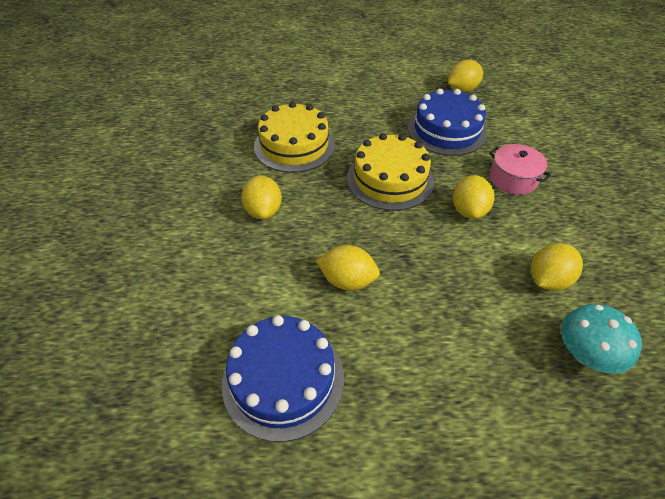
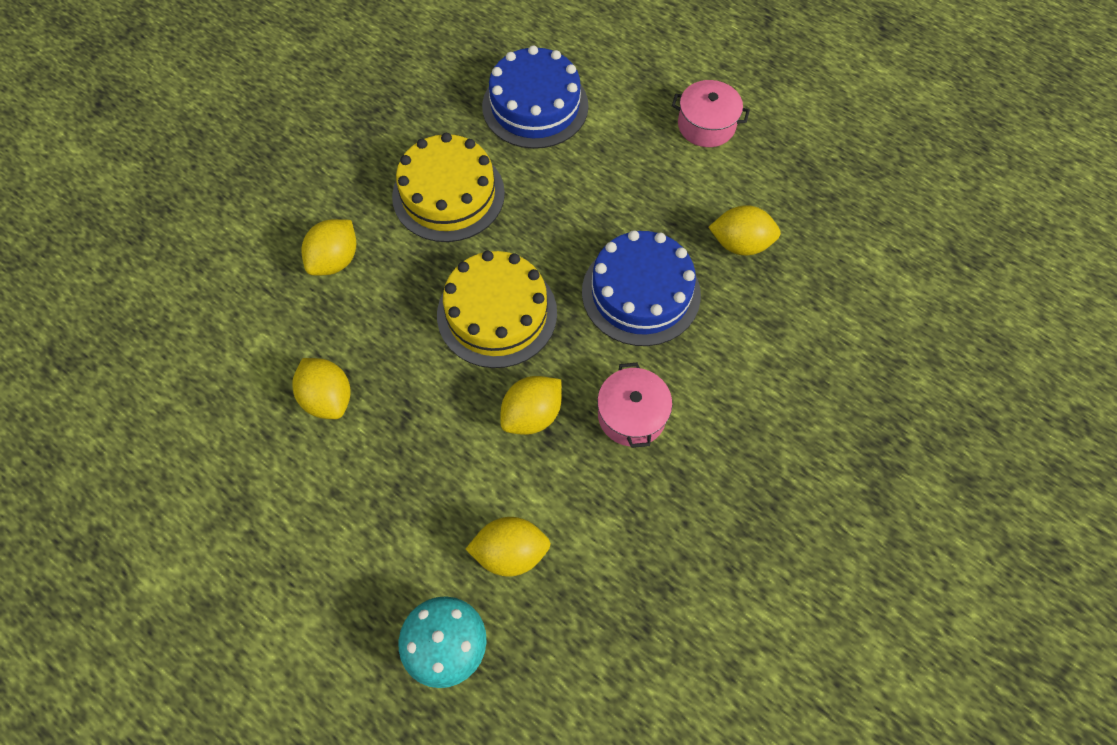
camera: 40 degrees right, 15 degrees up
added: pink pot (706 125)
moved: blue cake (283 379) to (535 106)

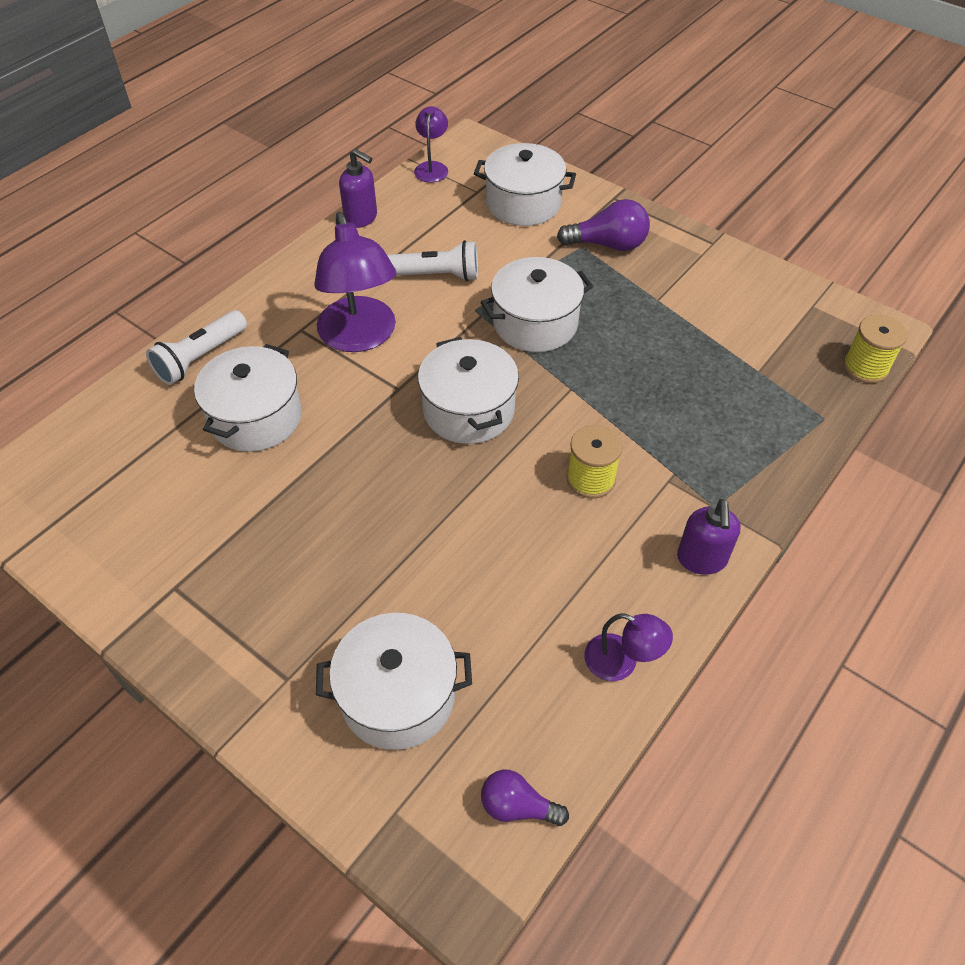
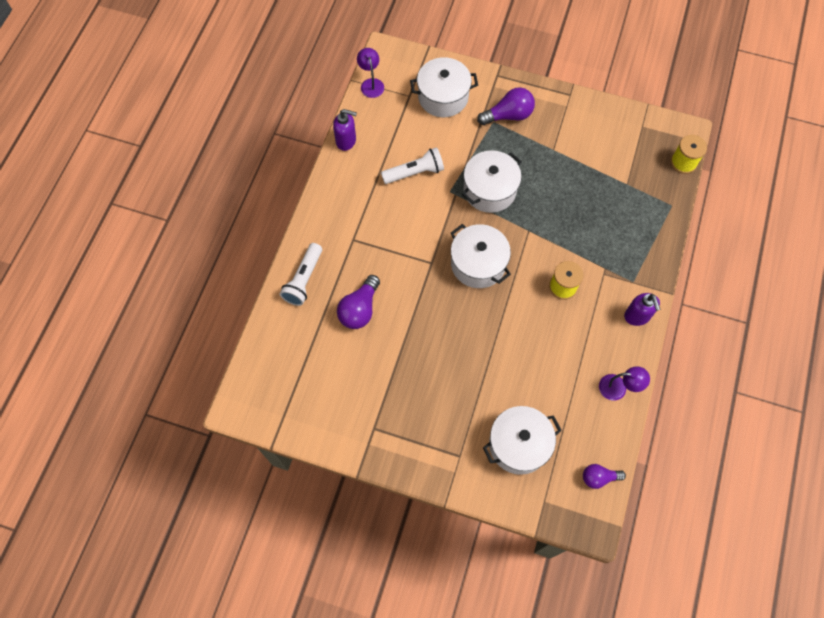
camera: 20 degrees left, 15 degrees up
removed: purple lamp (360 337)
replaced: white pot (256 417) to purple light bulb (359 309)

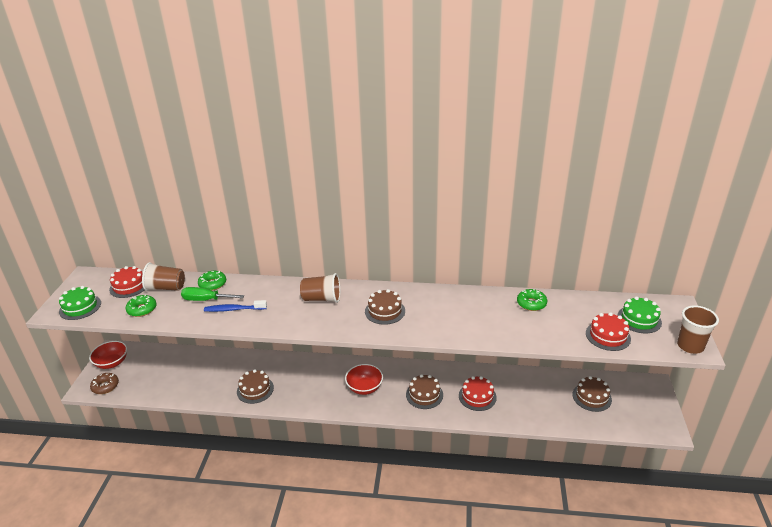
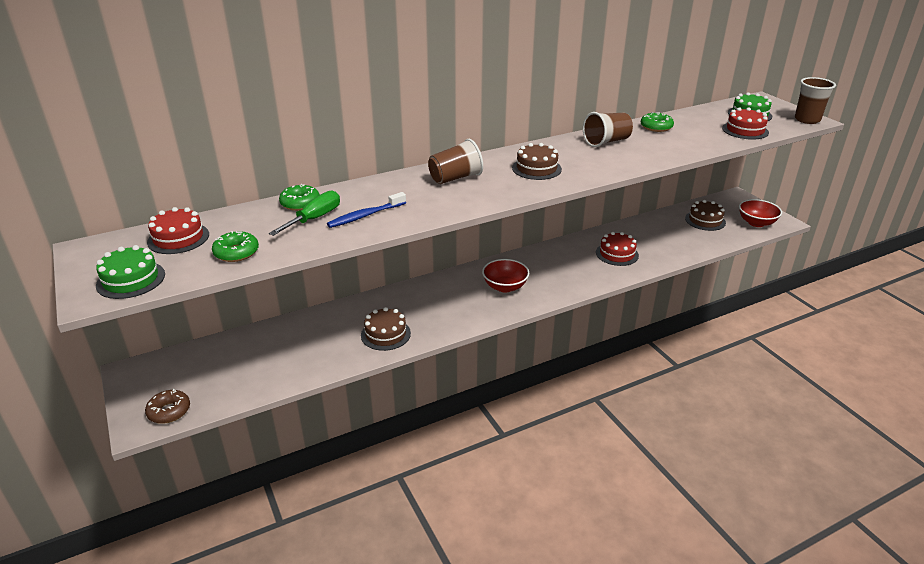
camera: 35 degrees left, 0 degrees up
removed: brown cake (424 395)
moved: brown cup (166 288) to (606 142); red bowl (112 363) to (756 223)
turned: green screwdriver (206 300) = (314 218) 150 degrees clockwise

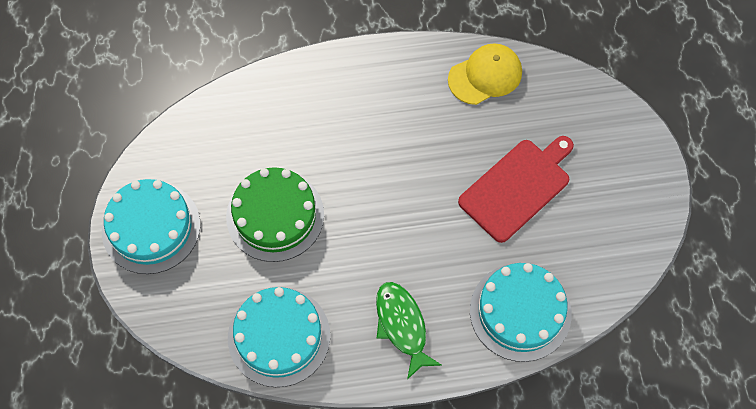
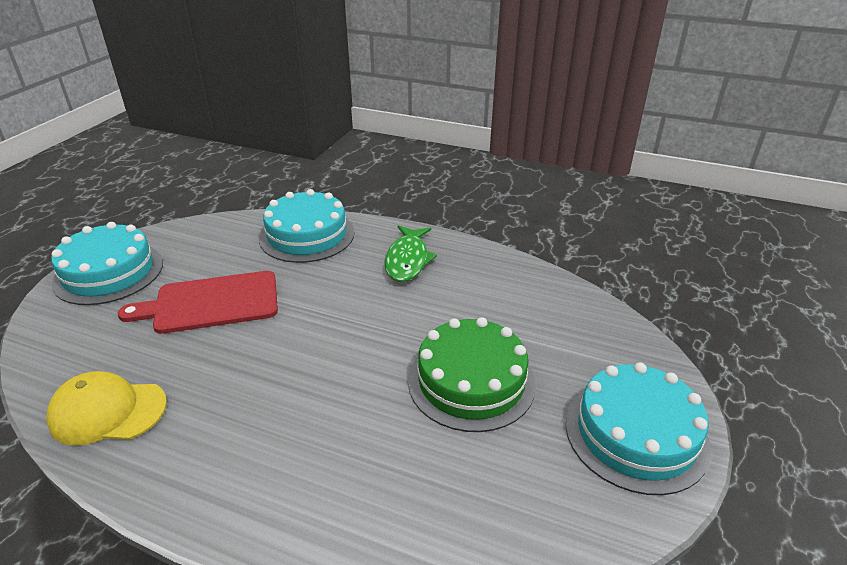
camera: 150 degrees left, 30 degrees down
moved: turquoise cake (279 336) to (109 272)

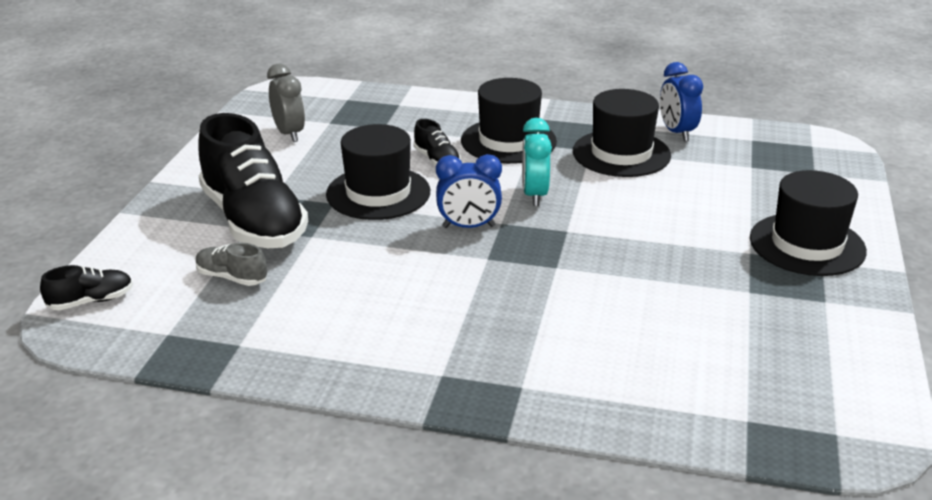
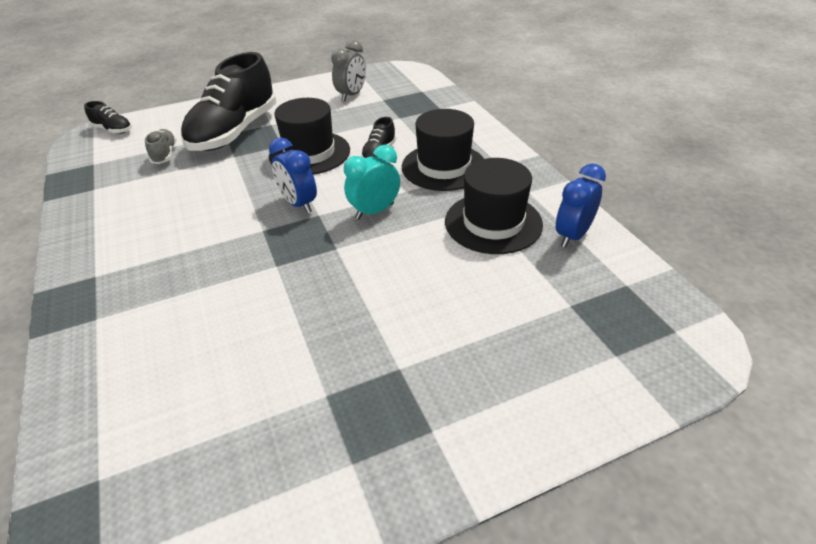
camera: 55 degrees right, 10 degrees up
removed: black hat (807 244)

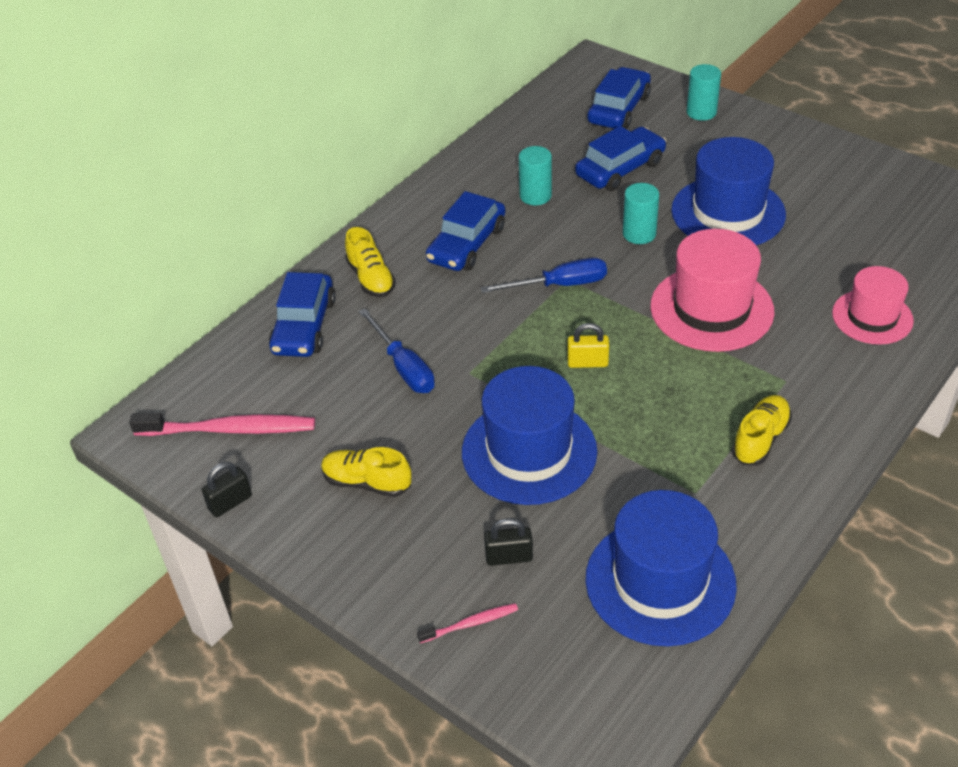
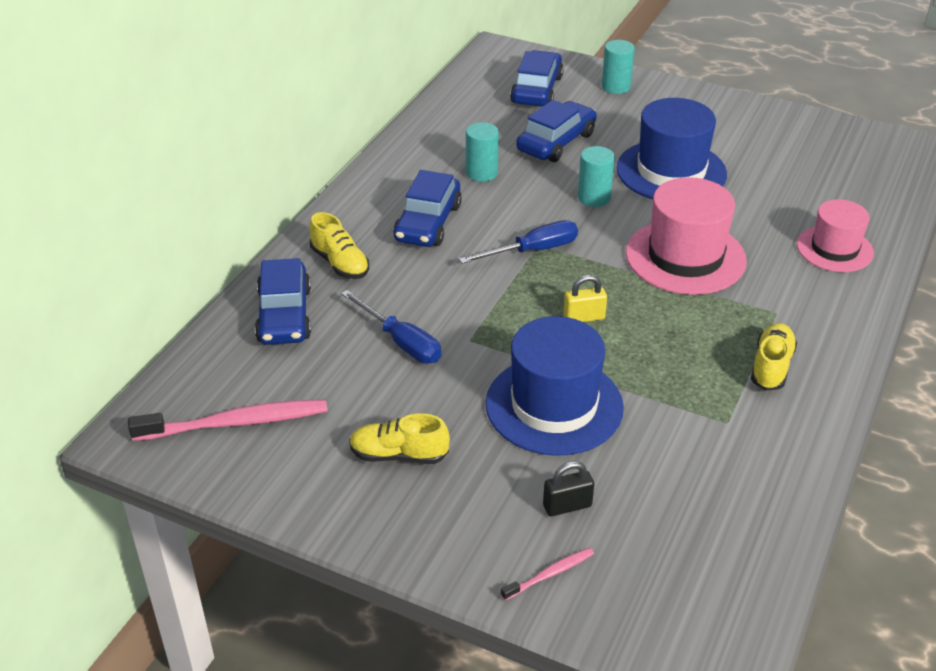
camera: 15 degrees left, 5 degrees down
removed: black padlock (230 502); blue hat (660 581)

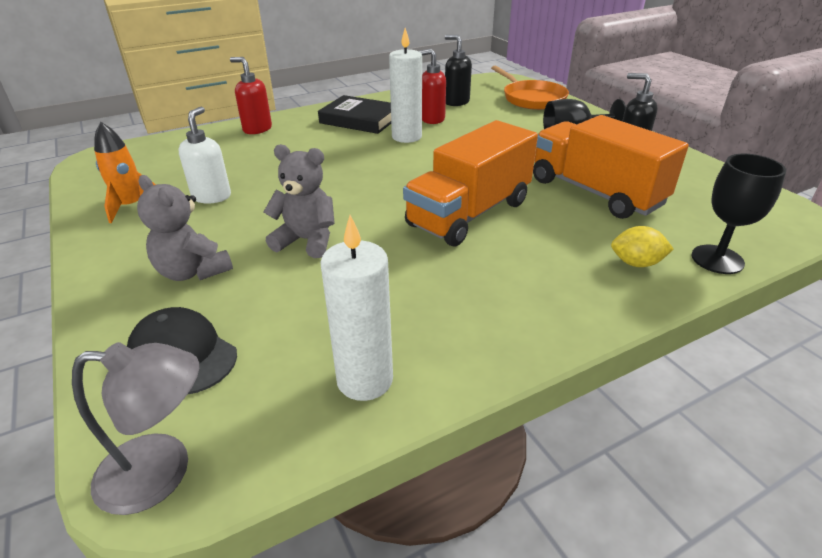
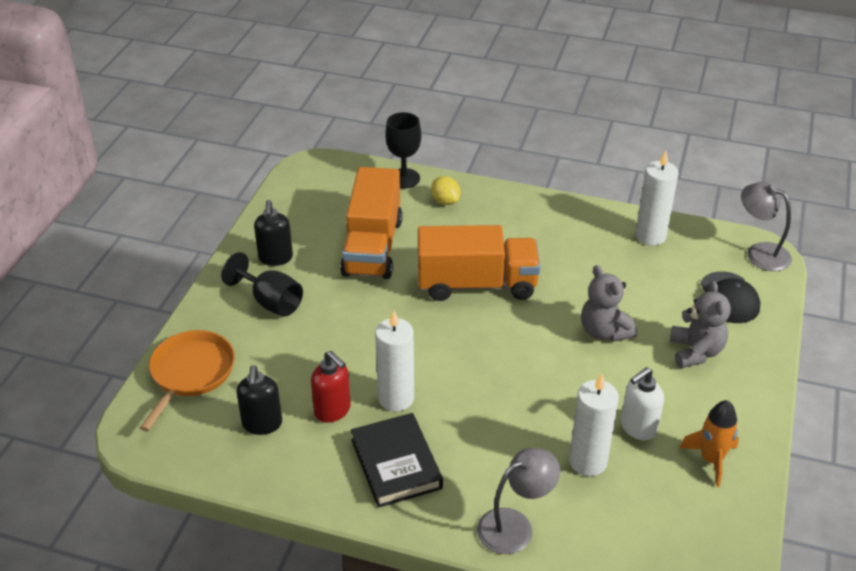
camera: 135 degrees left, 5 degrees up
added: white candle (588 461)
replaced: red soap dispenser (257 129) to grey lamp (515 525)

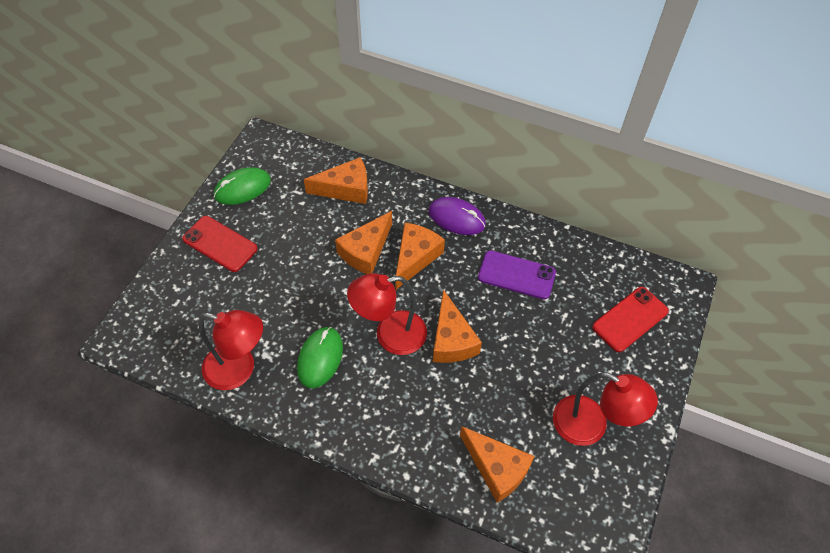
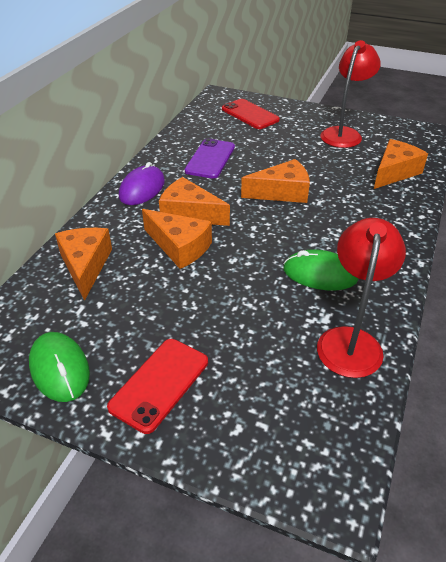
camera: 90 degrees left, 15 degrees down
removed: red lamp (390 335)

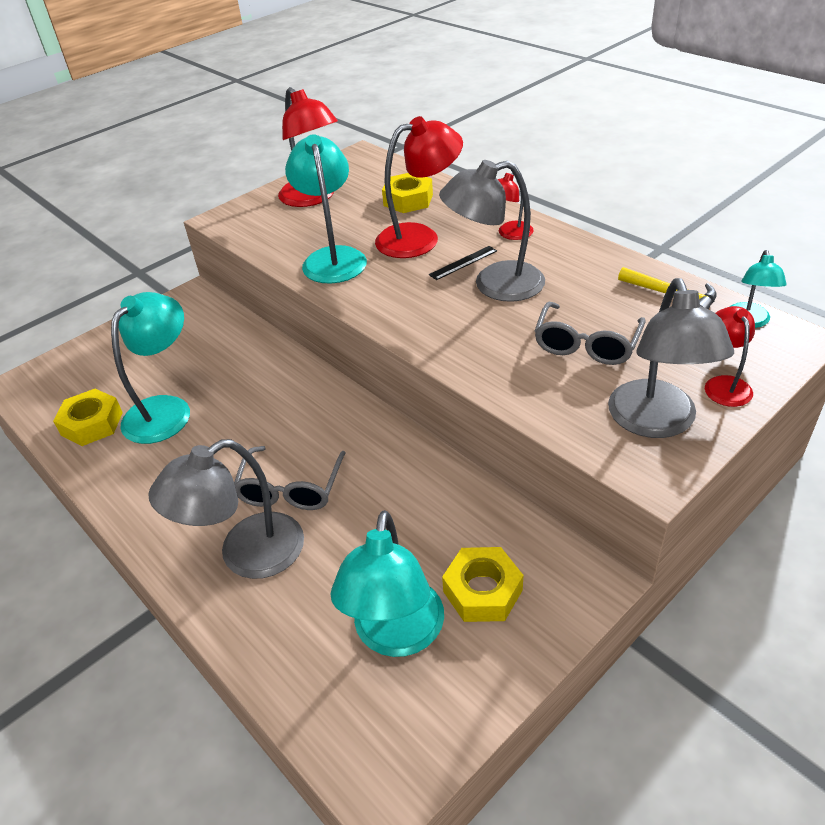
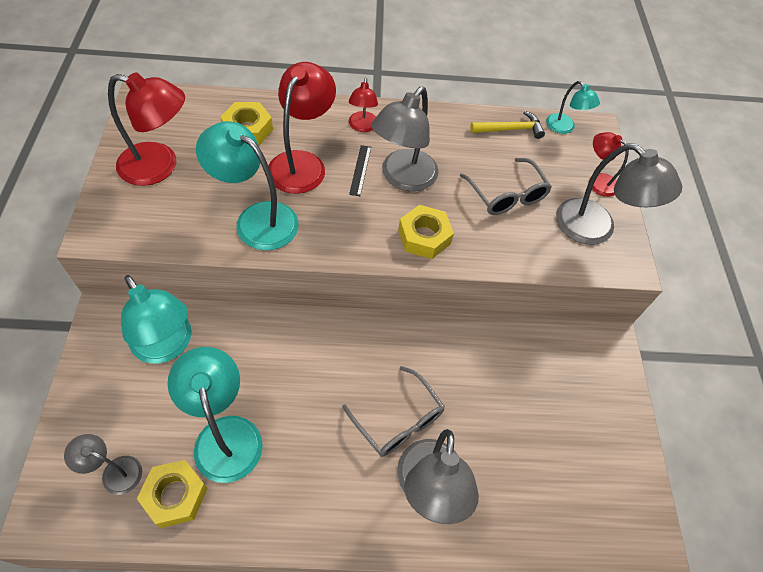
camera: 55 degrees left, 15 degrees up
added: grey lamp (114 471)
moved: turquoise lamp (396 635) to (167 346); yellow nut (482 591) to (424 237)

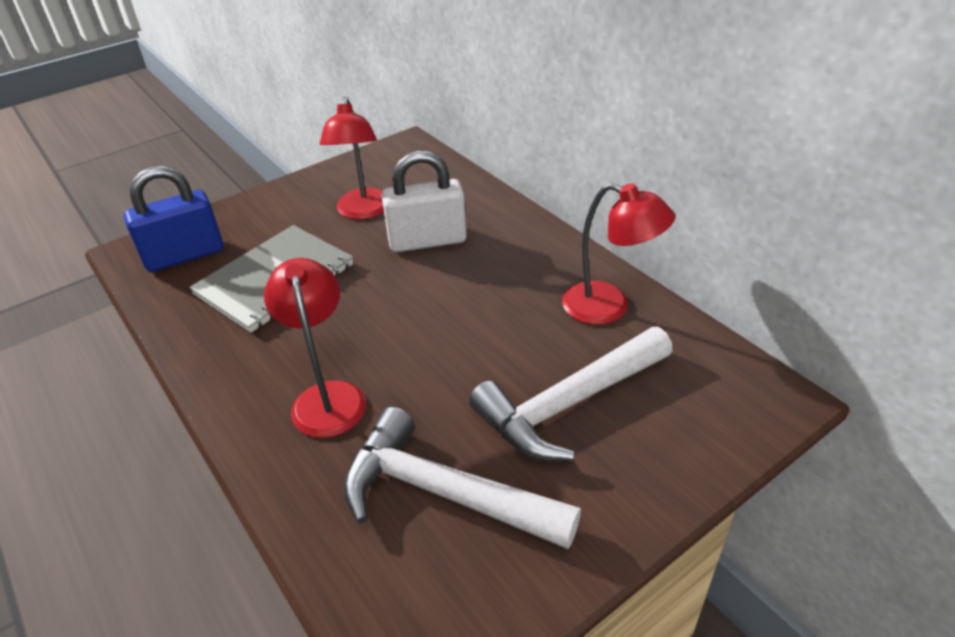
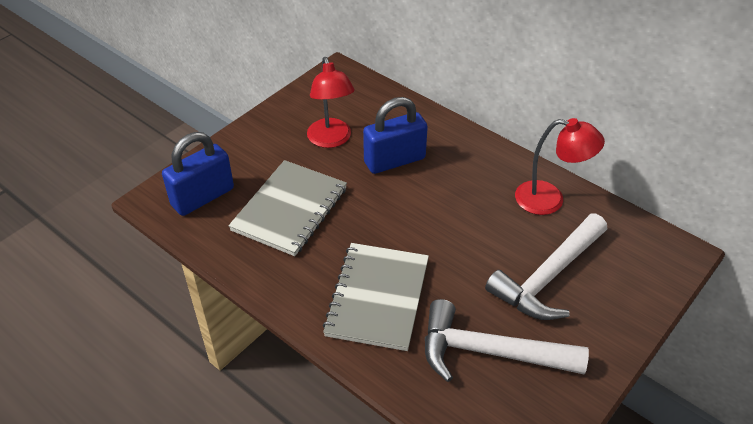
camera: 15 degrees left, 5 degrees up
replaced: red lamp (327 397) to grey notebook (377 297)
recoloured: white padlock (427 241) to blue padlock (394 160)

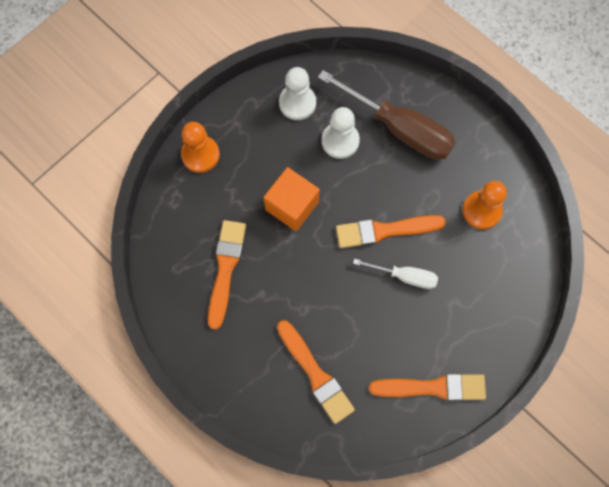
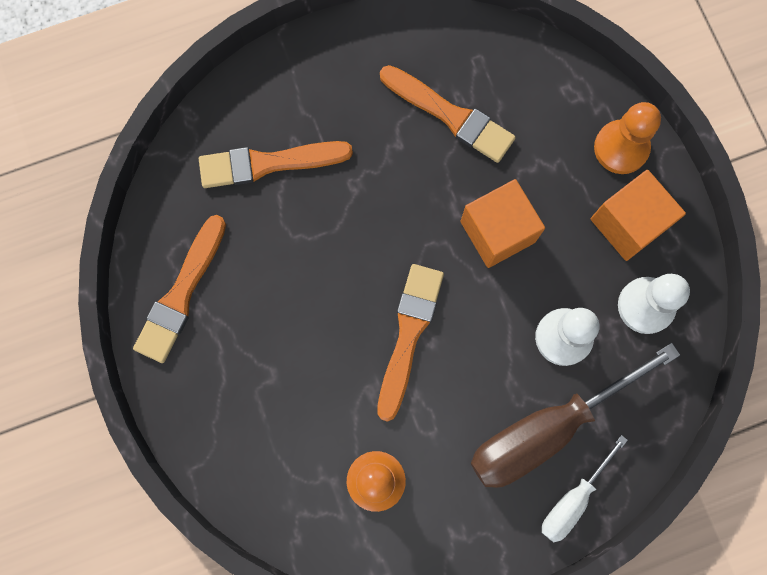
camera: 115 degrees right, 5 degrees up
added: orange cube (628 224)
moved: white screwdriver (405 276) to (573 499)

